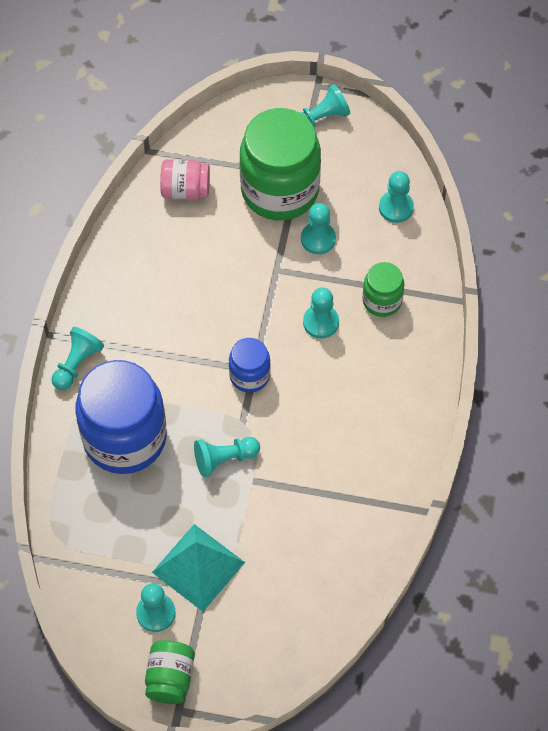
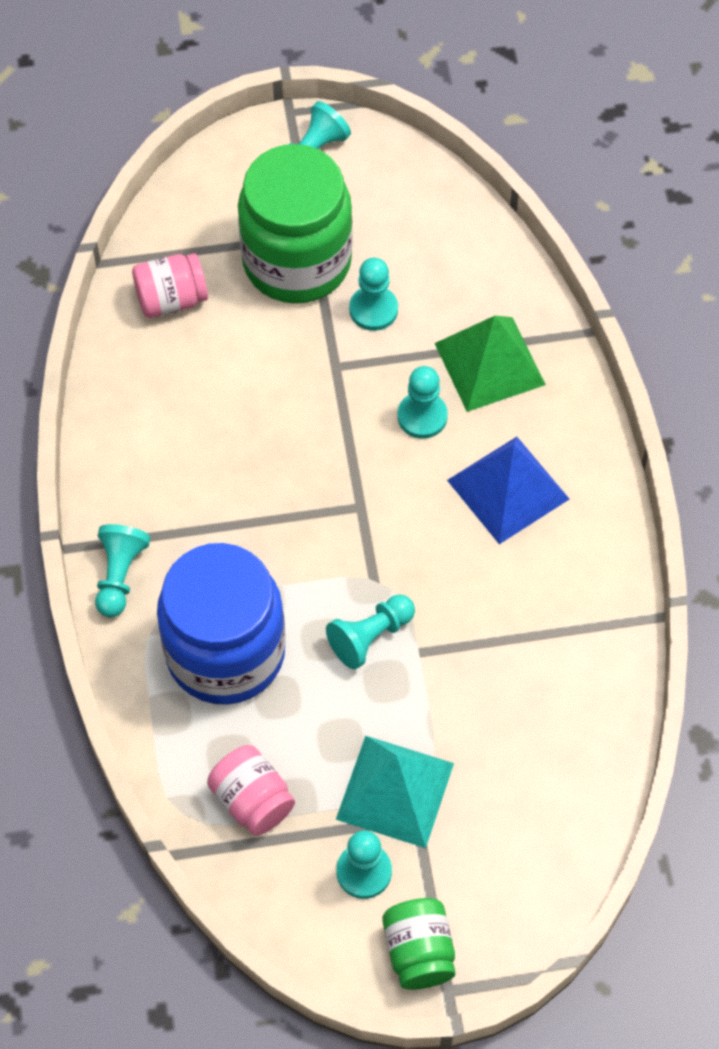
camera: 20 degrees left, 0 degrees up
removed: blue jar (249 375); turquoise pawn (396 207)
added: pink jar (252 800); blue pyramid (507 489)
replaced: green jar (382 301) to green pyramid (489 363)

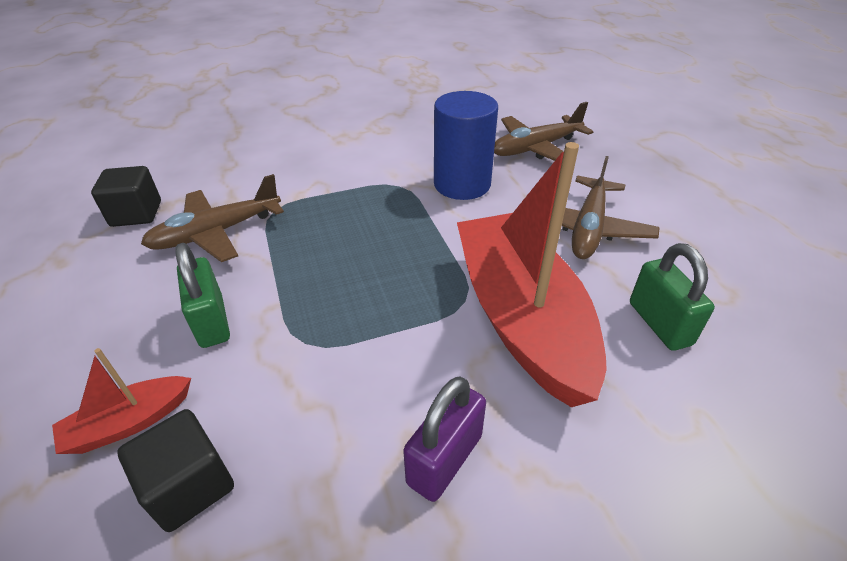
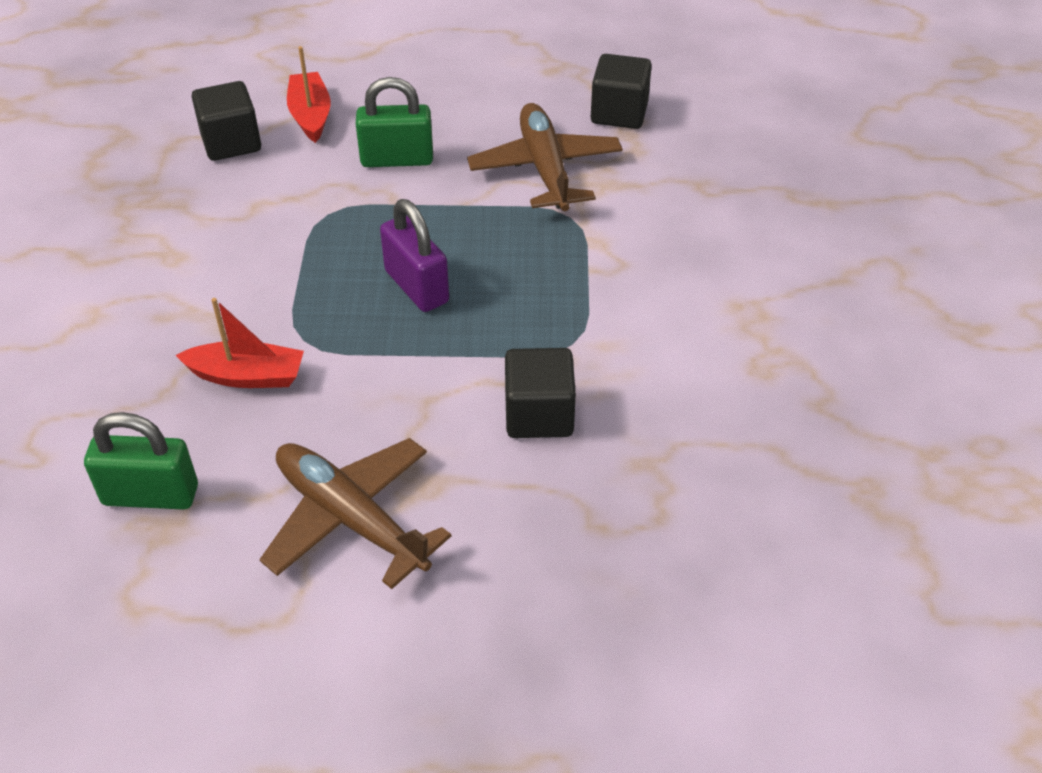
camera: 110 degrees right, 5 degrees up
removed: brown plane (535 148)
moved: purple padlock (445 459) to (416 287)
replaced: blue cylinder (462 184) to black cube (539 414)
resized: red boat (521 318) = (247 376) x0.43

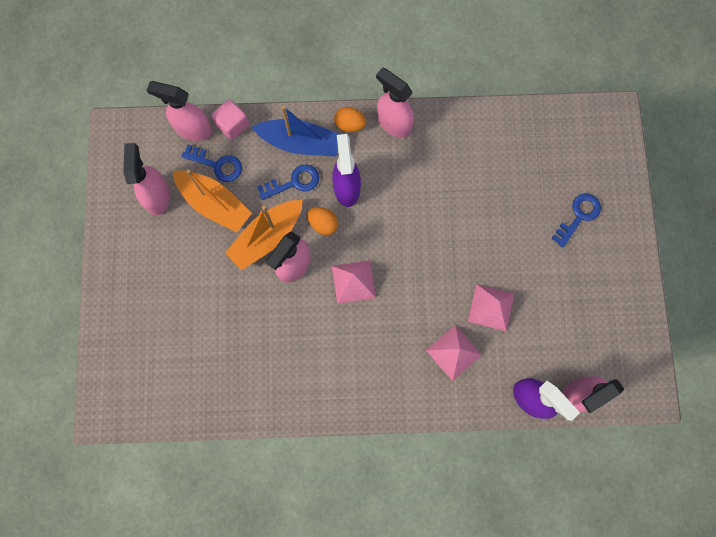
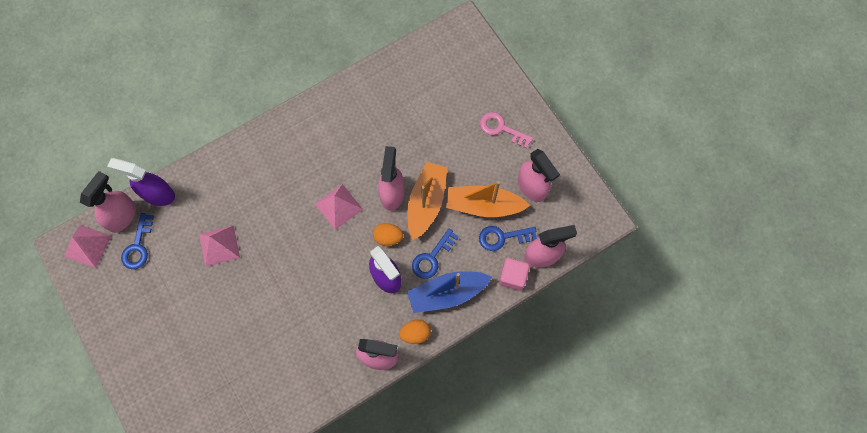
camera: 150 degrees right, 5 degrees down
added: pink key (501 129)
moved: pink pyramid (454 352) to (88 246); blue key (578 216) to (138 246)

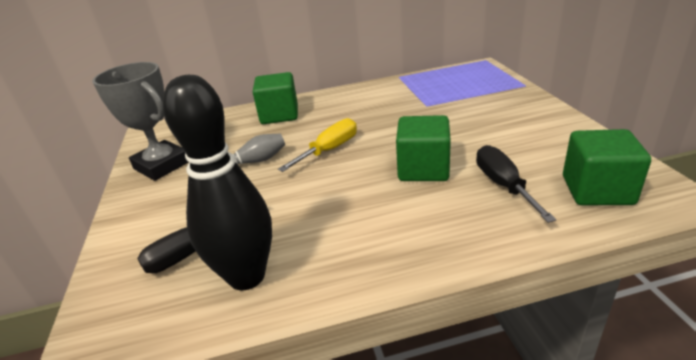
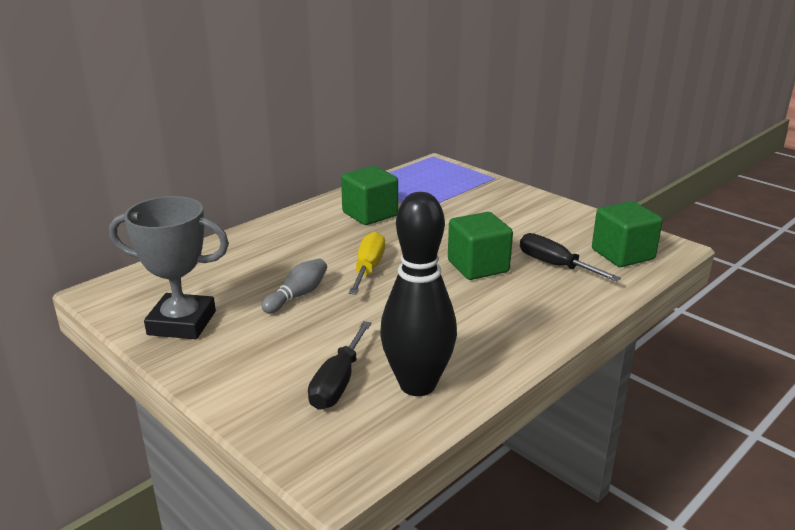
camera: 35 degrees left, 5 degrees down
moved: green cube (279 115) to (370 214)

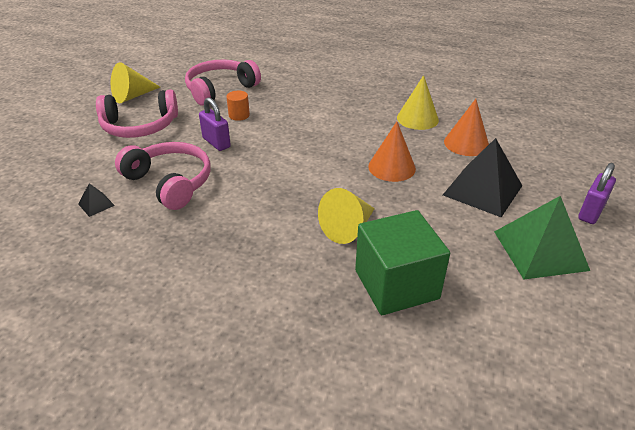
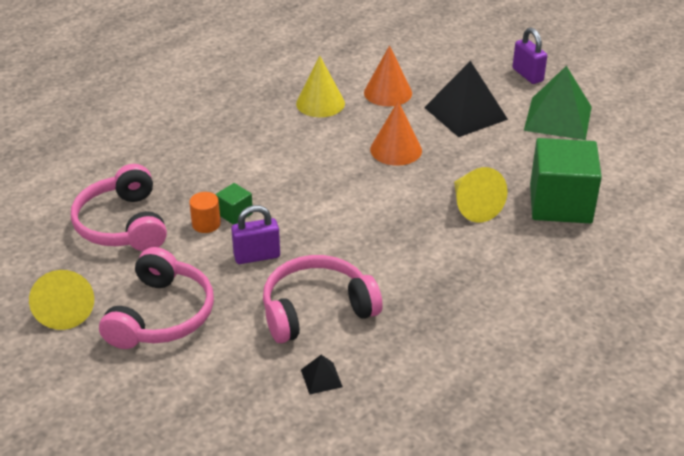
camera: 65 degrees left, 0 degrees up
added: green cube (235 214)

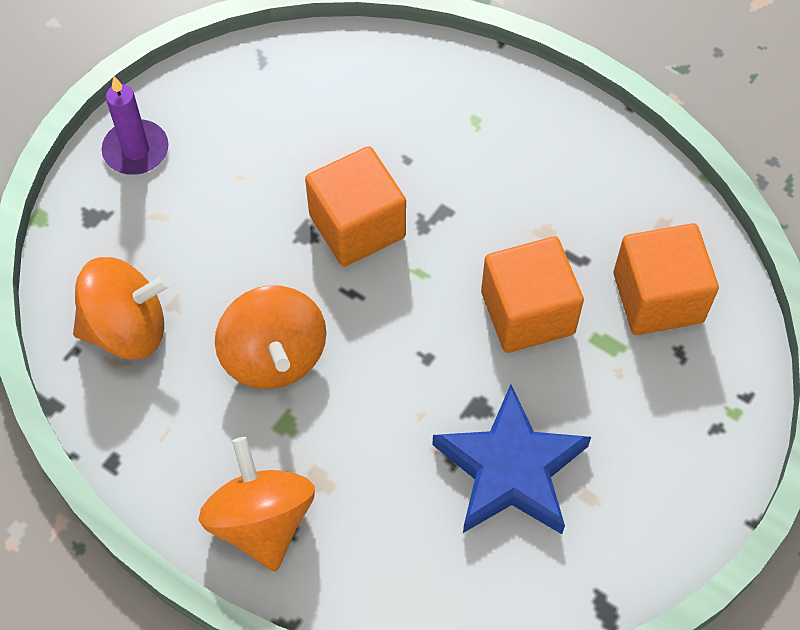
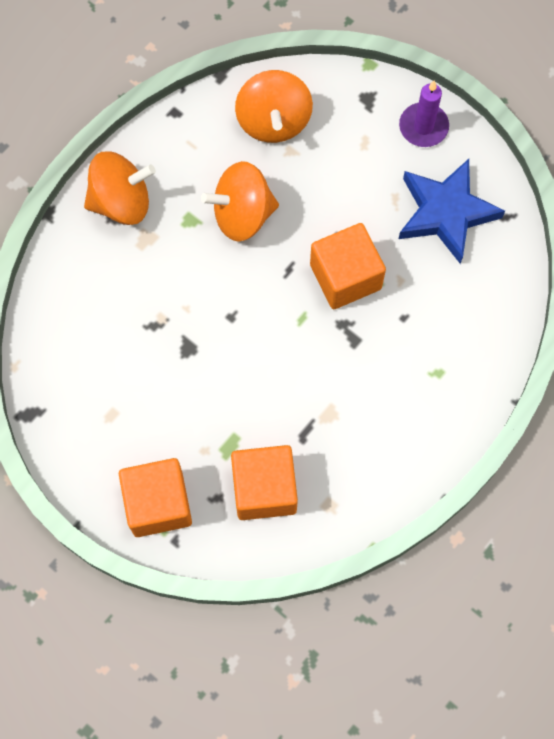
camera: 95 degrees right, 10 degrees up
moved: orange cube (527 313) to (158 504); blue star (511 469) to (446 213)

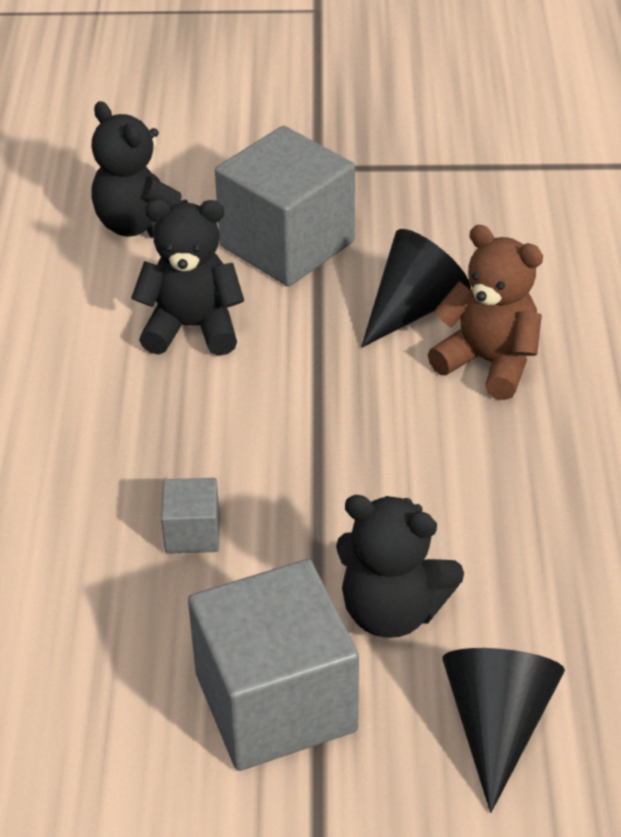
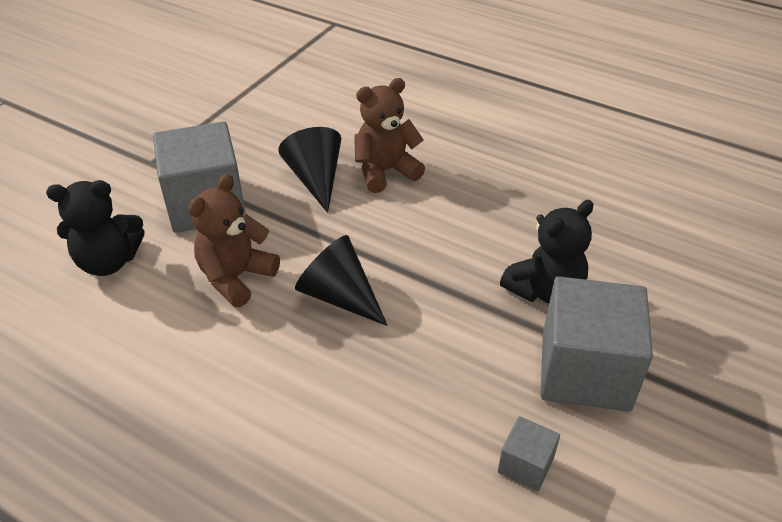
camera: 60 degrees left, 0 degrees up
moved: black cone (497 725) to (339 296); grey cube (192 533) to (525 465)
recoloured: black teddy bear (192 327) to brown teddy bear (236 277)

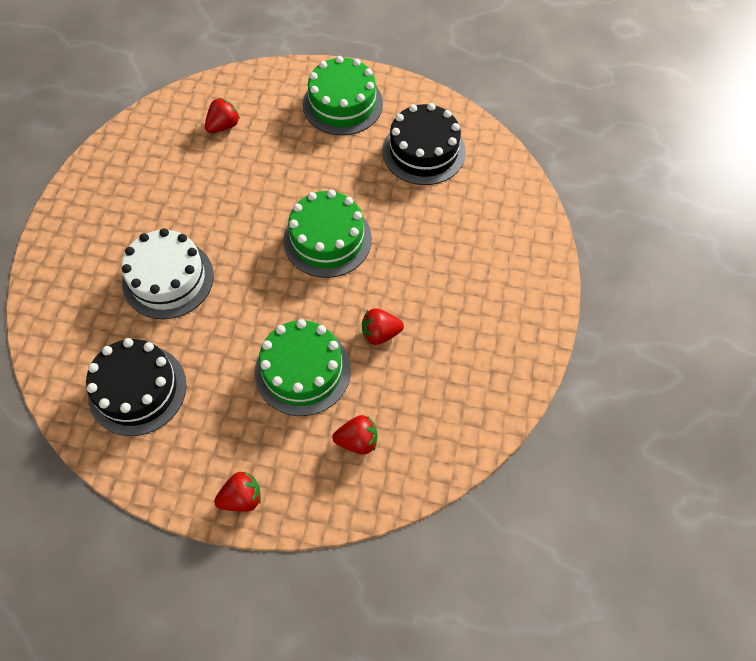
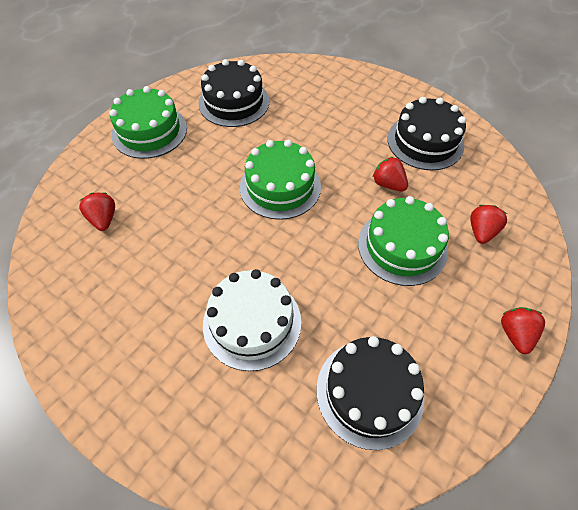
camera: 65 degrees left, 5 degrees down
added: black cake (425 142)
turned: red strawberry (380 334) = (388 184) 120 degrees clockwise

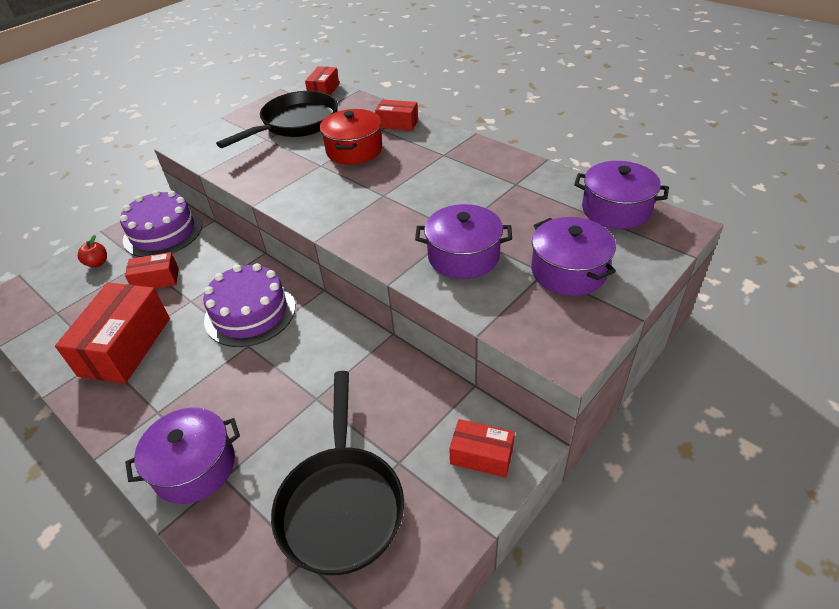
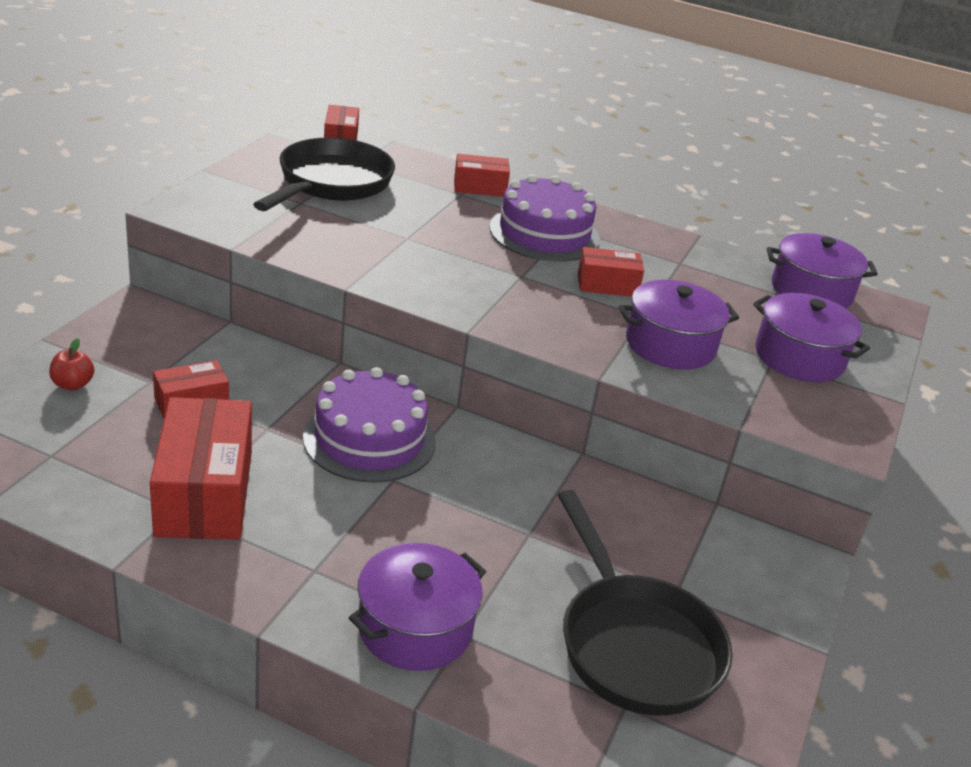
camera: 25 degrees left, 10 degrees down
removed: red pot (354 150)
moved: purple cake (163 232) to (544 233); red box (481 456) to (607 285)

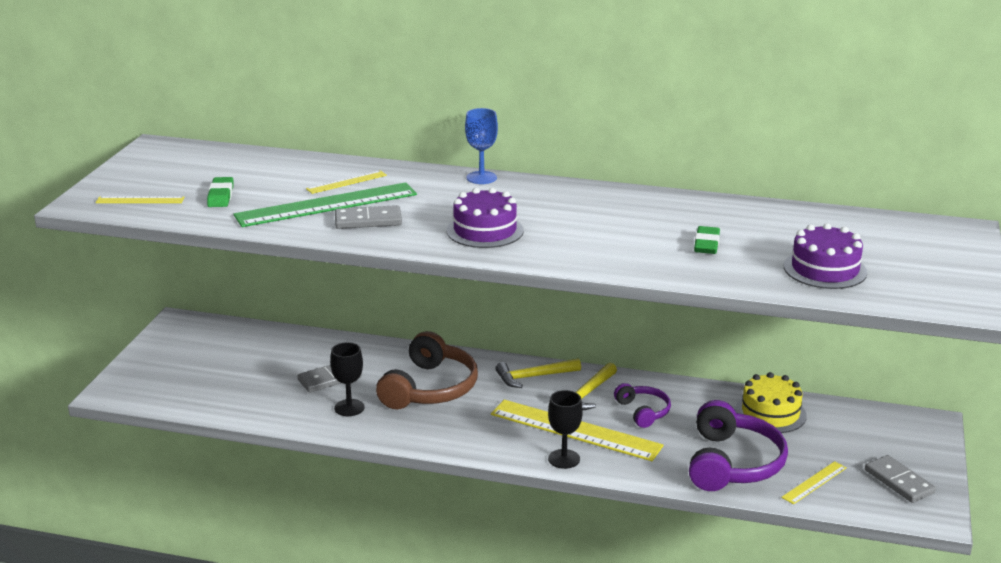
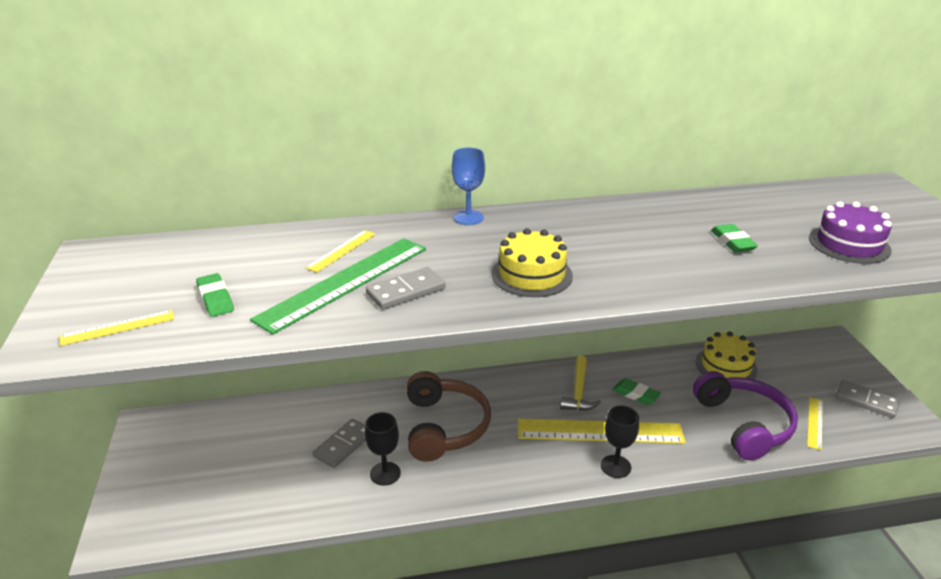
camera: 25 degrees left, 5 degrees up
removed: yellow hammer (533 377)
replaced: purple headphones (643 411) to green eraser (636 394)
recoloured: purple cake (485 230) to yellow cake (531 275)

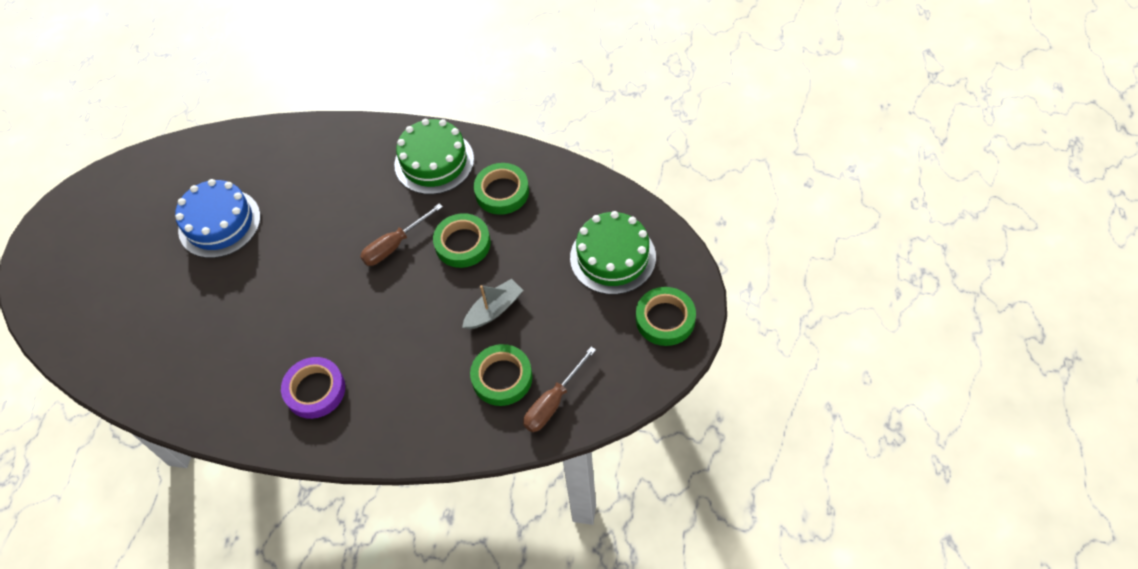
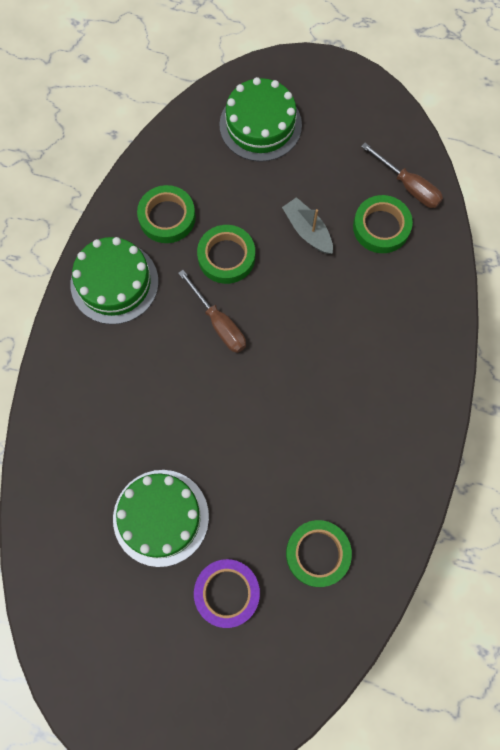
camera: 90 degrees left, 15 degrees up
moved: purple tape (315 390) to (227 593); green tape (665 319) to (317 554)
recoloured: blue cake (219 223) to green cake (161 517)

